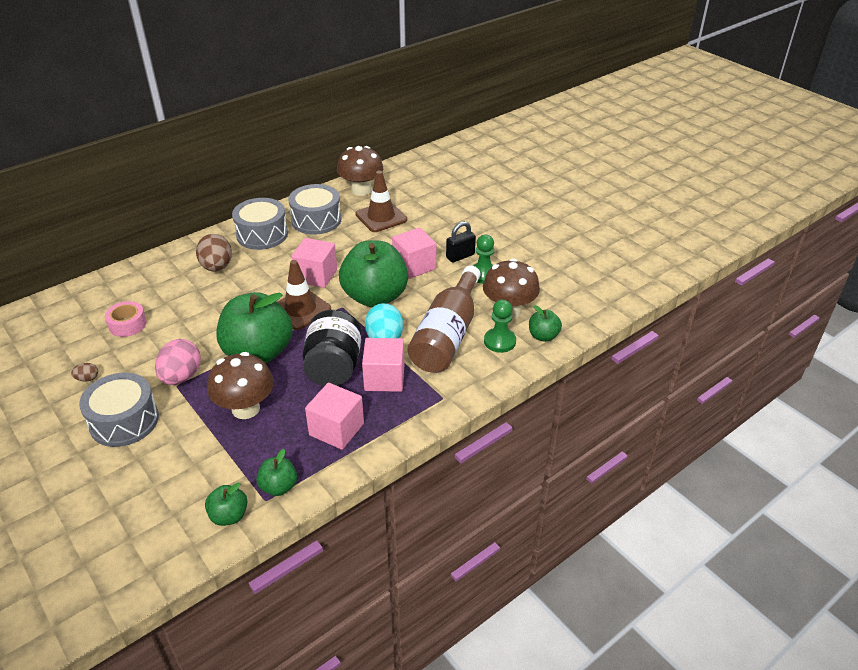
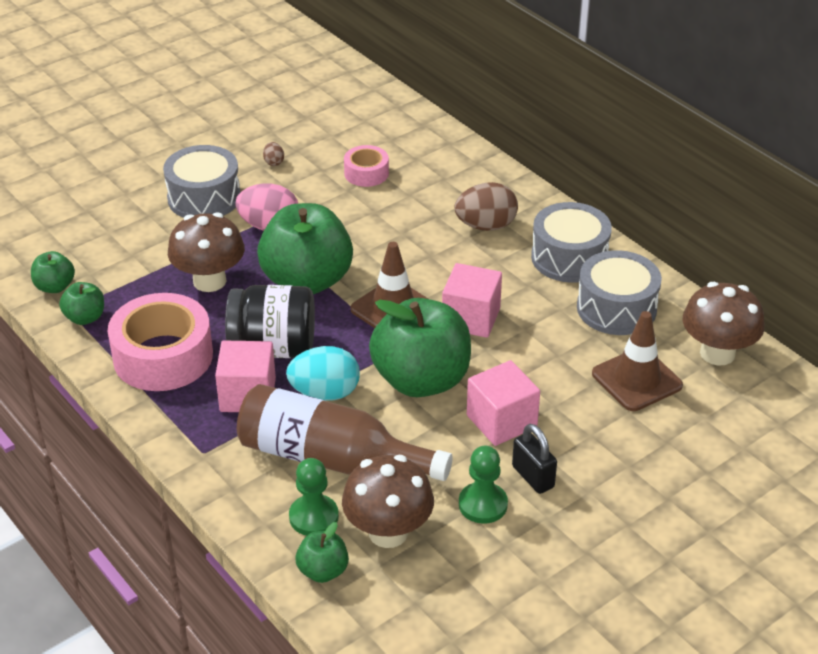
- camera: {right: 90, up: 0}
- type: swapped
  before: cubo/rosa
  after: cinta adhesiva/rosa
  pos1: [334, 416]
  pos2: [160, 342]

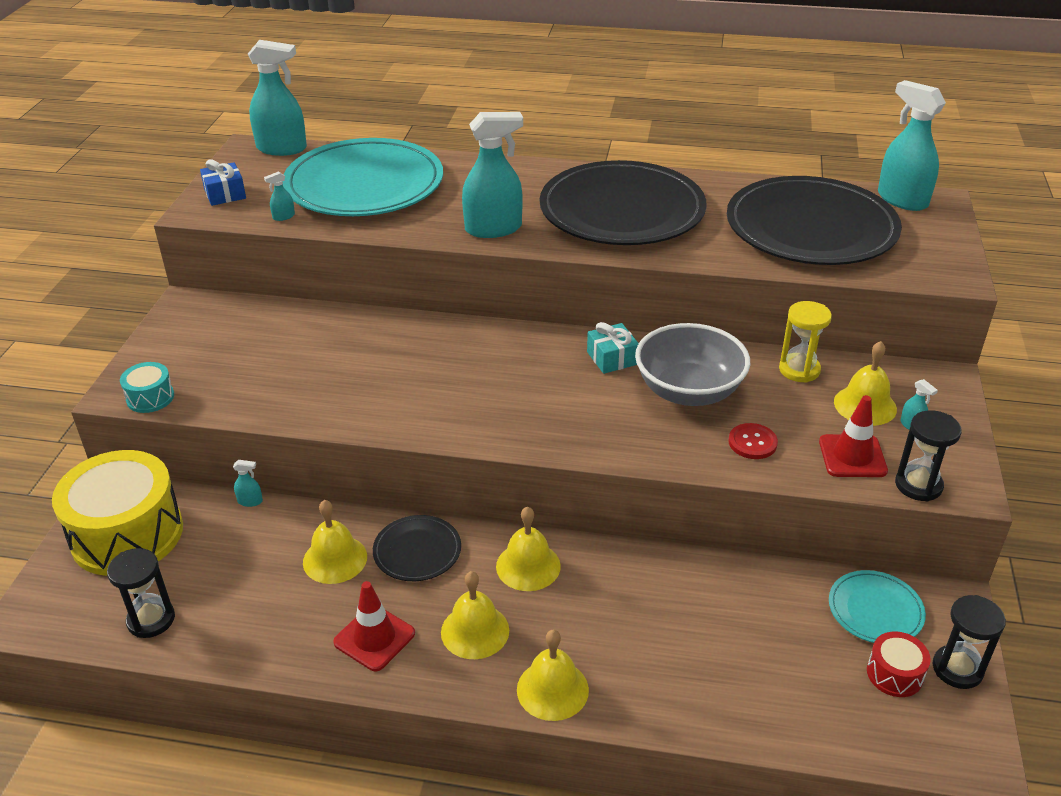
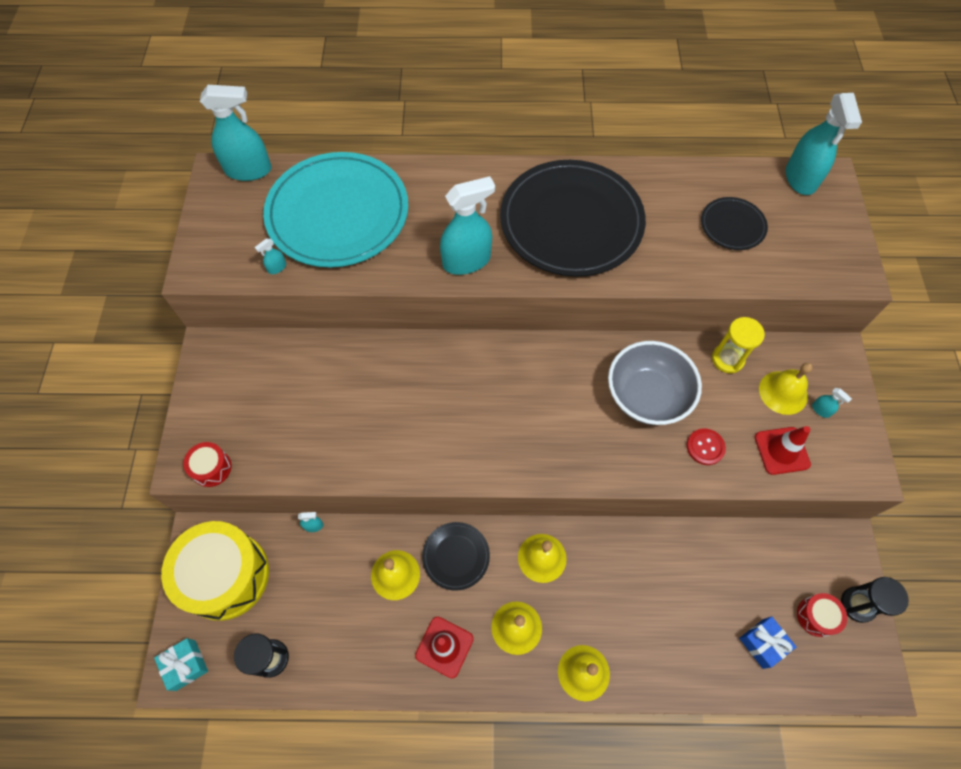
- camera: {right: -10, up: 25}
- type: repainted
  before: tambor/turquesa
  after: tambor/rojo
  pos1: [147, 387]
  pos2: [207, 464]
- type: shifted
  before: regalo/azul
  pos1: [223, 182]
  pos2: [767, 642]
- type: shifted
  before: regalo/turquesa
  pos1: [613, 348]
  pos2: [181, 664]
- type: scaled
  before: plato/negro
  pos1: [814, 220]
  pos2: [734, 223]
  scale: 0.46
- type: gone
  before: plato/turquesa
  pos1: [877, 606]
- type: rotated
  before: pulverizador/turquesa
  pos1: [912, 145]
  pos2: [824, 144]
  turn: -135
- type: gone
  before: reloj de arena/negro
  pos1: [928, 456]

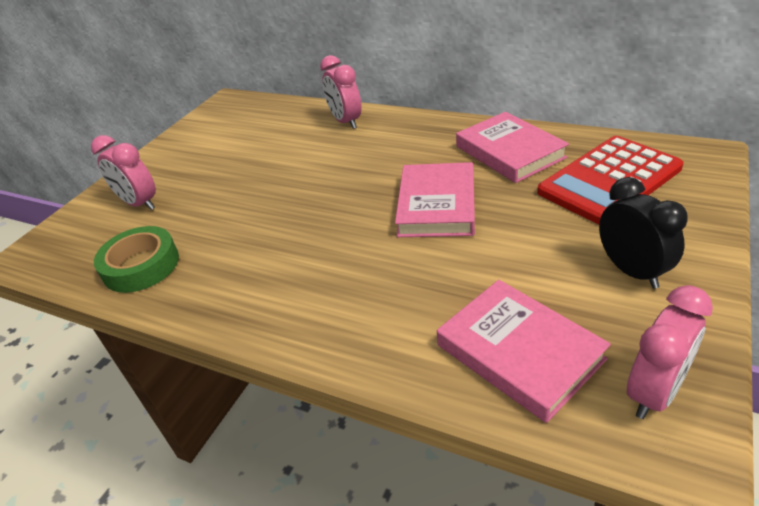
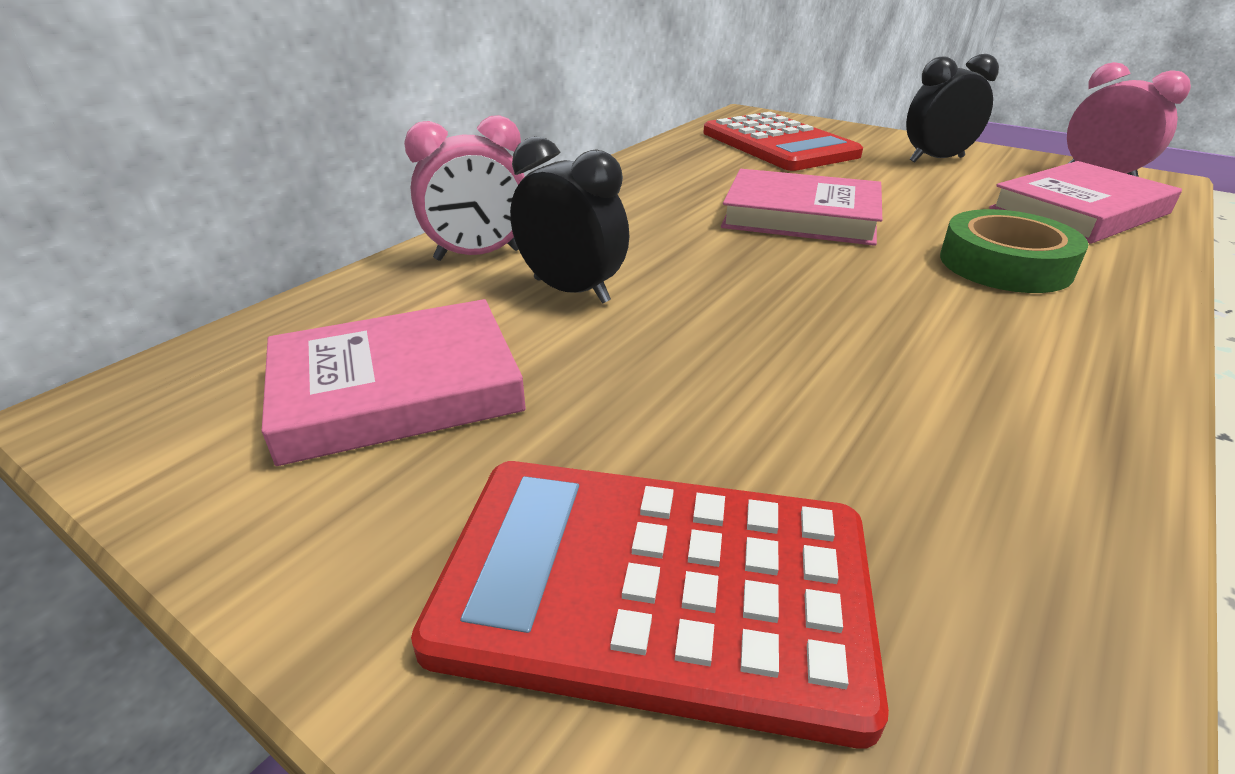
- camera: {right: -85, up: -5}
- type: swapped
  before: despertador/rosa
  after: calculadora/rojo
  pos1: [123, 172]
  pos2: [650, 604]
- type: shifted
  before: cinta adhesiva/verde
  pos1: [136, 259]
  pos2: [1014, 251]
- type: shifted
  before: libro/rosa
  pos1: [512, 147]
  pos2: [394, 382]
- type: new
  after: despertador/negro
  pos2: [569, 220]

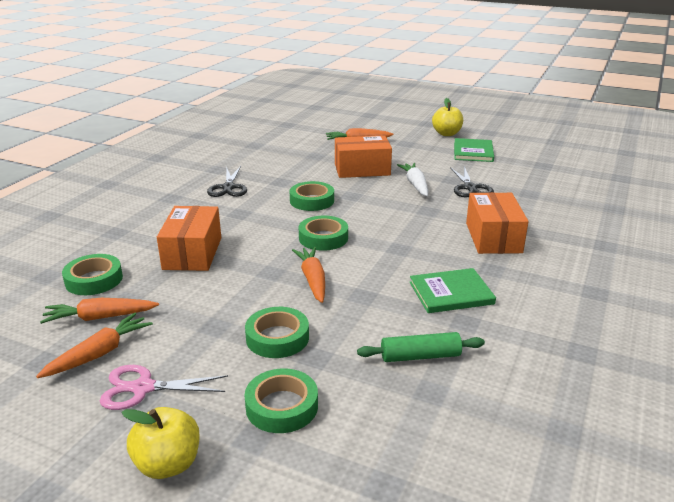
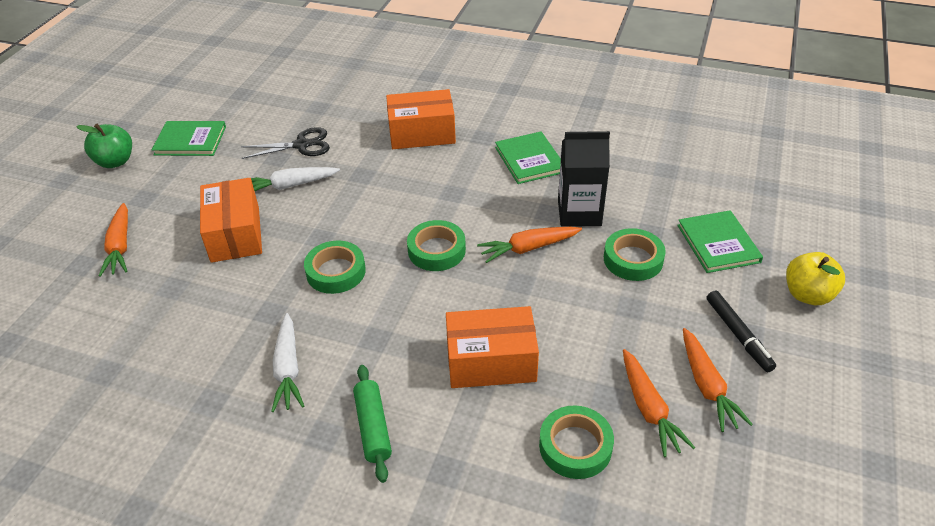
- camera: {right: -95, up: 15}
- type: rotated
  before: zanahoria/naranja
  pos1: [94, 345]
  pos2: [718, 380]
  turn: -135
- type: swapped
  before: tijeras/rosa
  after: rotulador/negro
  pos1: [164, 387]
  pos2: [741, 331]
- type: swapped
  before: tijeras/negro
  after: zanahoria/blanco
  pos1: [227, 181]
  pos2: [287, 362]
- type: swapped
  before: cinta adhesiva/verde
  after: libro/verde
  pos1: [281, 400]
  pos2: [720, 241]
- type: shifted
  before: rodillo/verde
  pos1: [421, 347]
  pos2: [372, 424]
- type: repainted
  before: manzana/amarillo
  after: manzana/verde
  pos1: [447, 117]
  pos2: [104, 146]
- type: new
  after: cartón de leche/negro
  pos2: [584, 179]

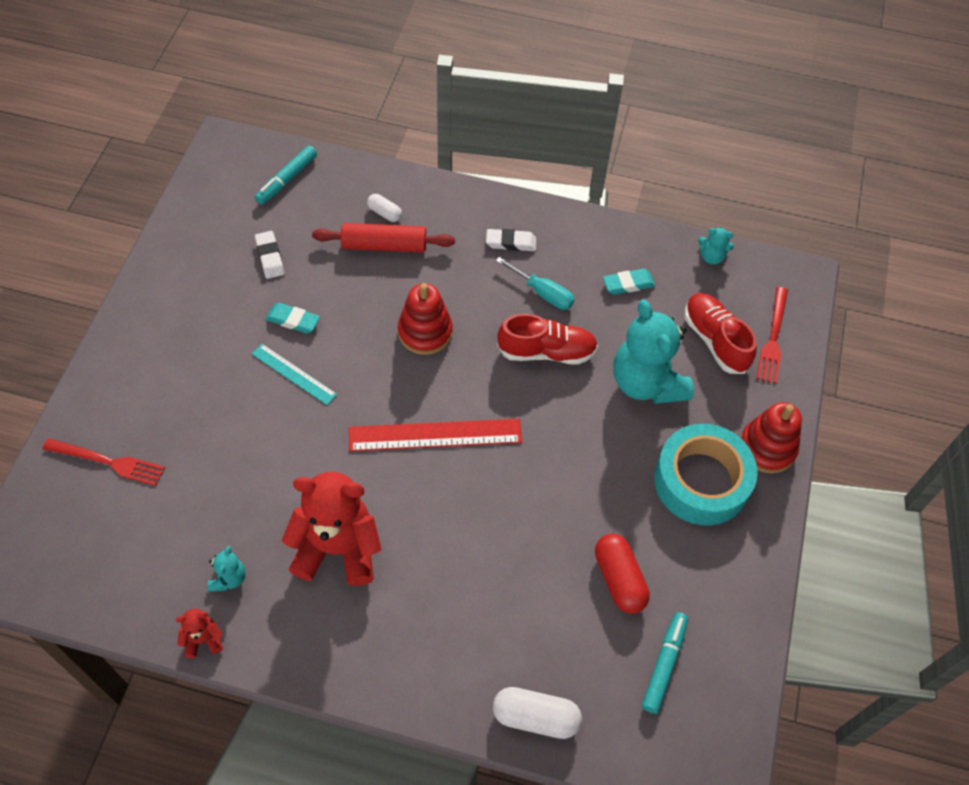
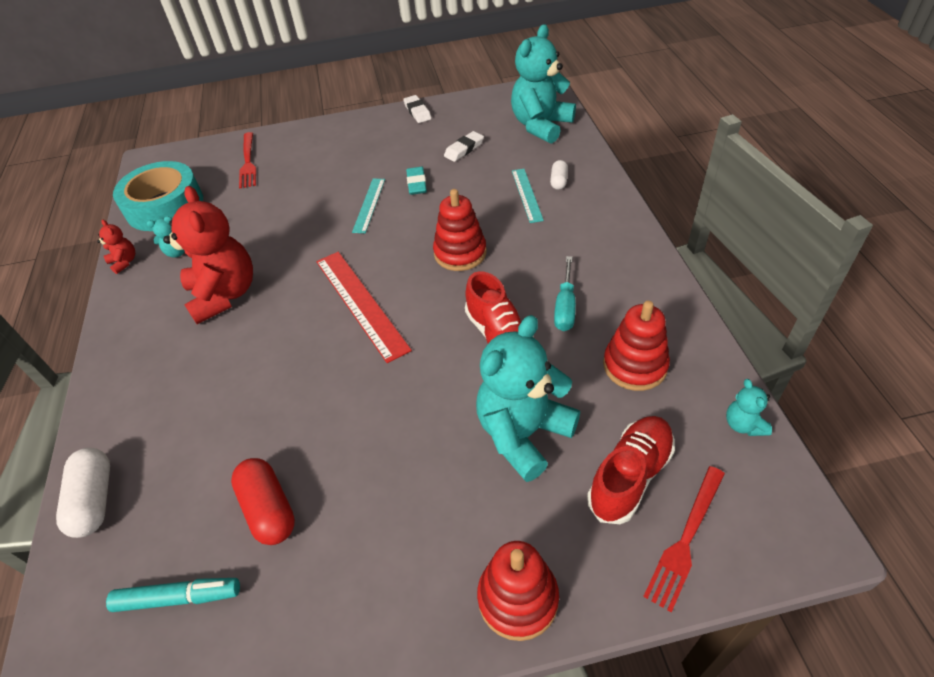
- camera: {right: 70, up: -10}
- type: swapped
  before: rotulador/turquesa
  after: osito/turquesa
  pos1: [286, 175]
  pos2: [543, 84]
- type: swapped
  before: rodillo/rojo
  after: regla/turquesa
  pos1: [383, 237]
  pos2: [528, 196]
- type: shifted
  before: goma de borrar/blanco
  pos1: [511, 240]
  pos2: [417, 109]
- type: rotated
  before: cápsula/rojo
  pos1: [622, 574]
  pos2: [263, 501]
  turn: -75
- type: swapped
  before: goma de borrar/turquesa
  after: juguete apilable/rojo
  pos1: [629, 282]
  pos2: [636, 346]
- type: shifted
  before: cinta adhesiva/turquesa
  pos1: [706, 474]
  pos2: [158, 196]
- type: rotated
  before: tenedor/rojo
  pos1: [772, 335]
  pos2: [684, 539]
  turn: -45

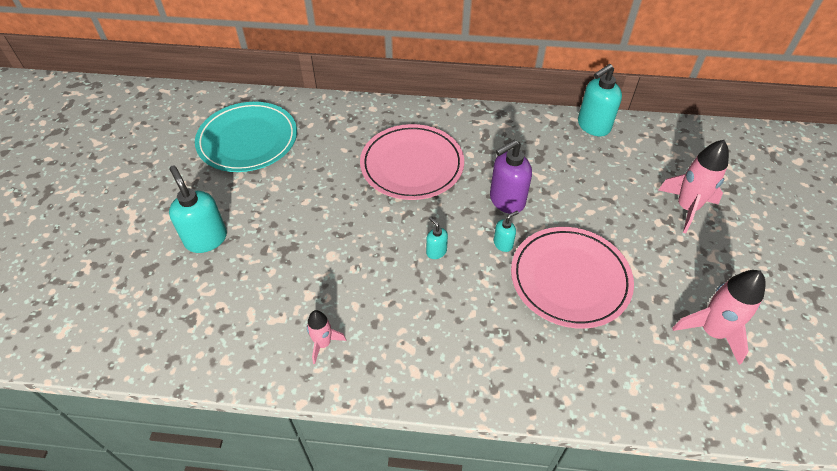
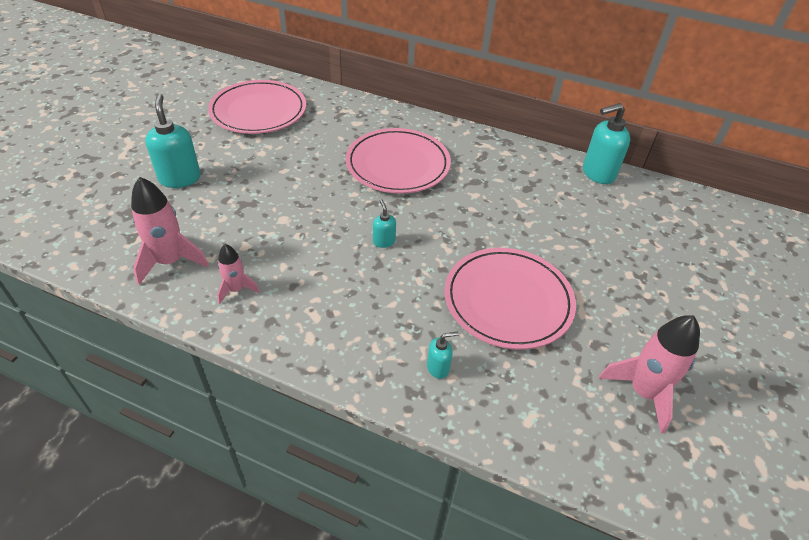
- camera: {right: 15, up: -5}
- type: repainted
  before: plato/turquesa
  after: plato/rosa
  pos1: [246, 137]
  pos2: [257, 107]
- type: gone
  before: dispensador de jabón/morado
  pos1: [511, 177]
- type: shifted
  before: dispensador de jabón/turquesa
  pos1: [506, 231]
  pos2: [443, 355]
- type: shifted
  before: cohete/rosa
  pos1: [694, 187]
  pos2: [170, 231]

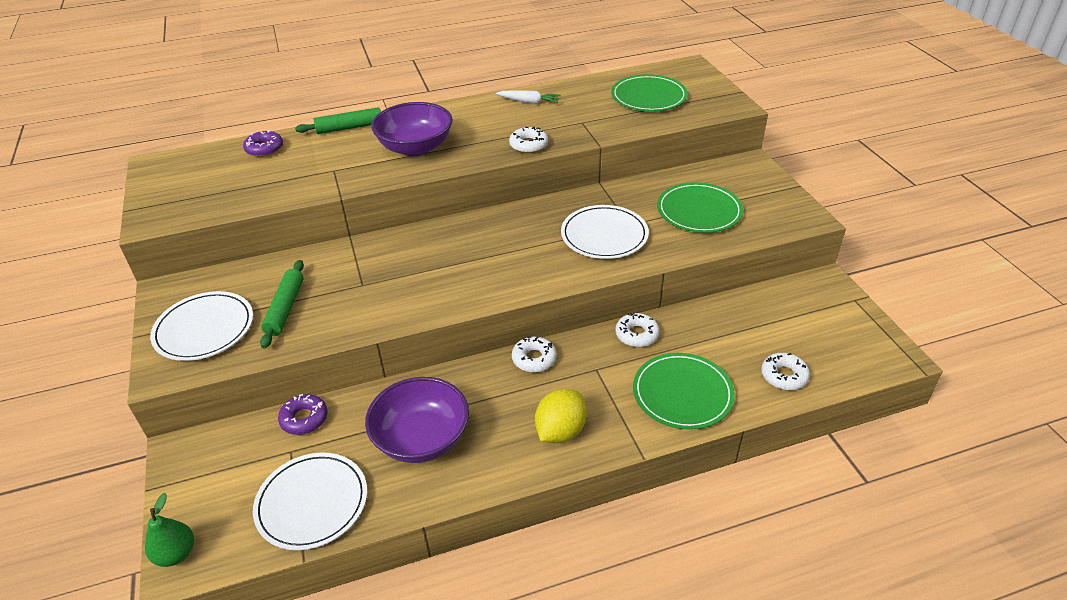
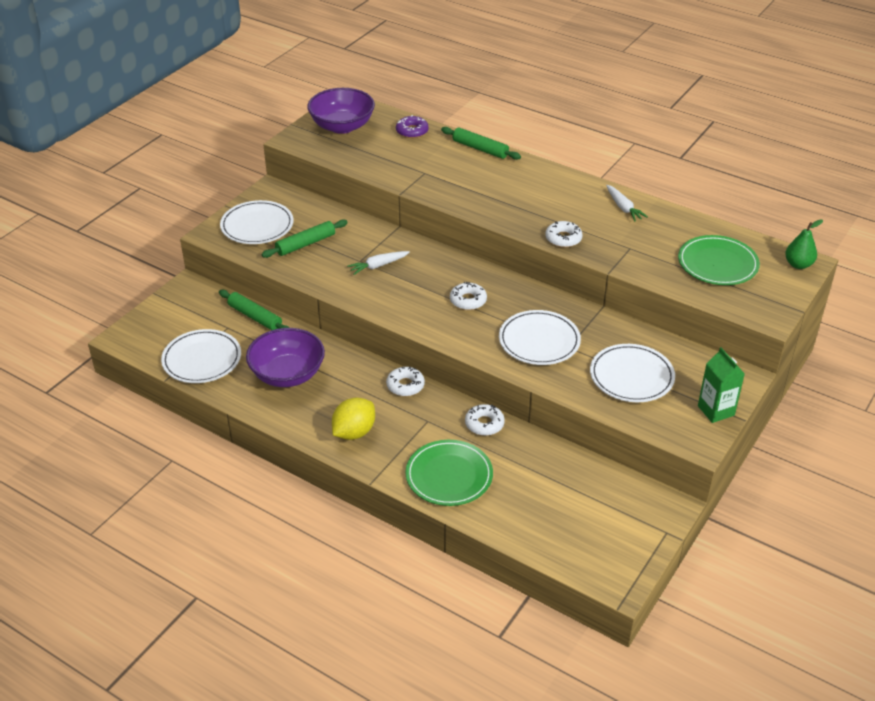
- camera: {right: 50, up: 0}
- type: shifted
  before: pera/verde
  pos1: [169, 530]
  pos2: [804, 244]
- type: swapped
  before: rosquilla/morado
  after: rodillo/verde
  pos1: [303, 414]
  pos2: [254, 310]
- type: shifted
  before: cuenco/morado
  pos1: [412, 129]
  pos2: [341, 111]
- type: rotated
  before: limón/amarillo
  pos1: [561, 416]
  pos2: [353, 419]
  turn: -45
- type: repainted
  before: plato/verde
  after: plato/blanco
  pos1: [700, 207]
  pos2: [632, 373]
- type: shifted
  before: rosquilla/blanco
  pos1: [785, 371]
  pos2: [468, 296]
- type: new
  after: zanahoria/blanco
  pos2: [378, 263]
- type: new
  after: cartón de leche/verde
  pos2: [721, 385]

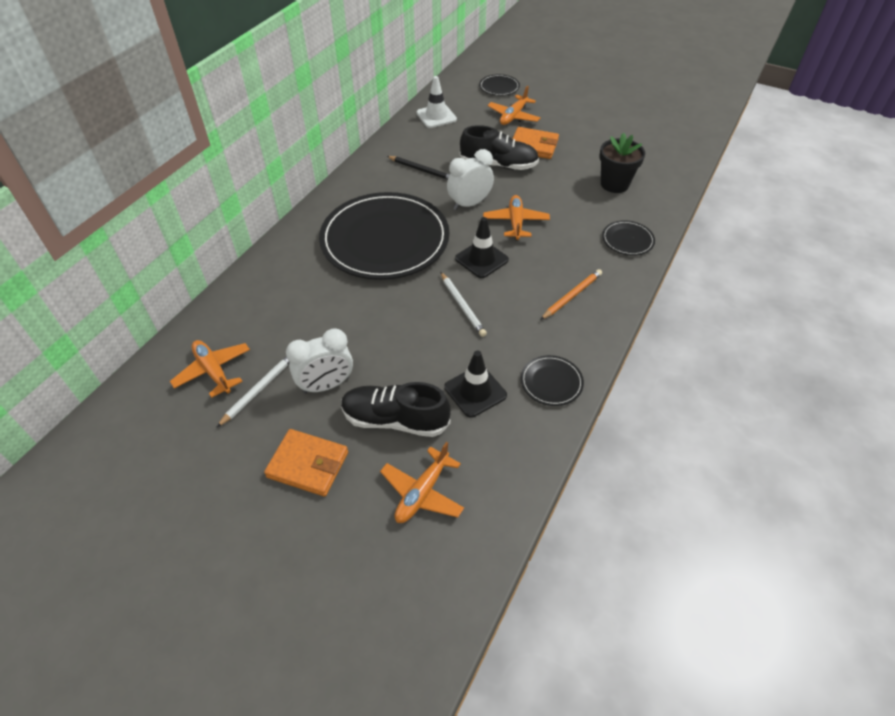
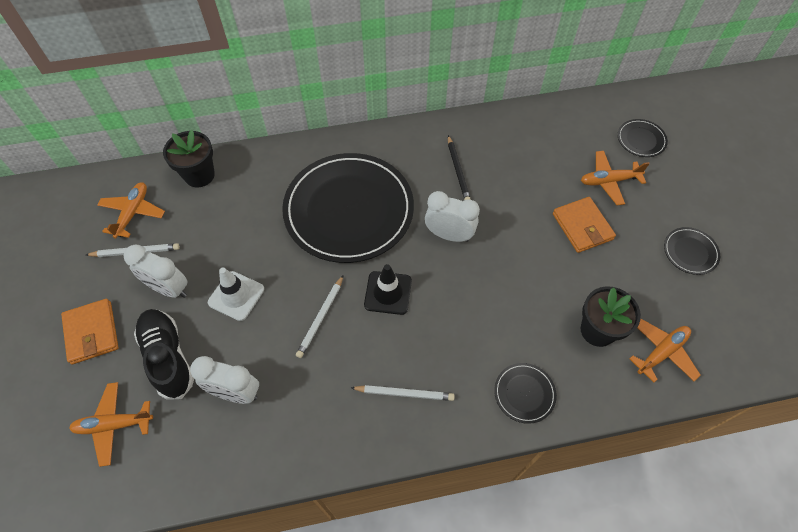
- camera: {right: 50, up: 10}
- type: shifted
  before: cono de tráfico/blanco
  pos1: [436, 102]
  pos2: [236, 294]
- type: swapped
  before: cono de tráfico/negro
  after: despertador/blanco
  pos1: [475, 384]
  pos2: [224, 380]
- type: gone
  before: zapato/negro
  pos1: [499, 147]
- type: shifted
  before: avión/naranja
  pos1: [516, 217]
  pos2: [665, 350]
- type: shifted
  before: plato/negro
  pos1: [552, 380]
  pos2: [692, 251]
- type: repainted
  before: lápiz/naranja
  after: lápiz/blanco
  pos1: [571, 294]
  pos2: [403, 393]
- type: new
  after: maceta/negro
  pos2: [189, 159]

